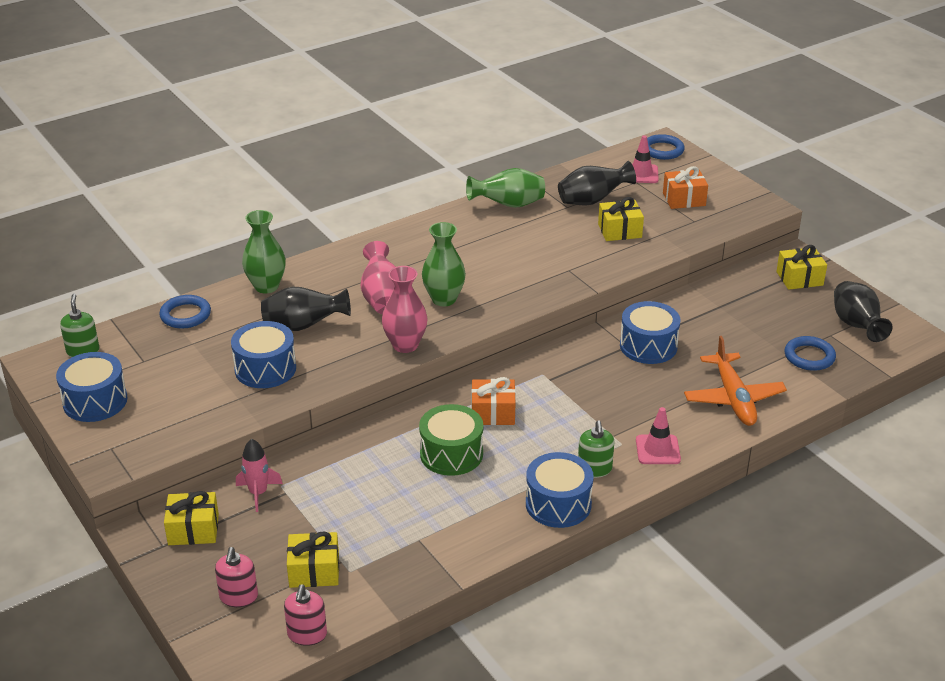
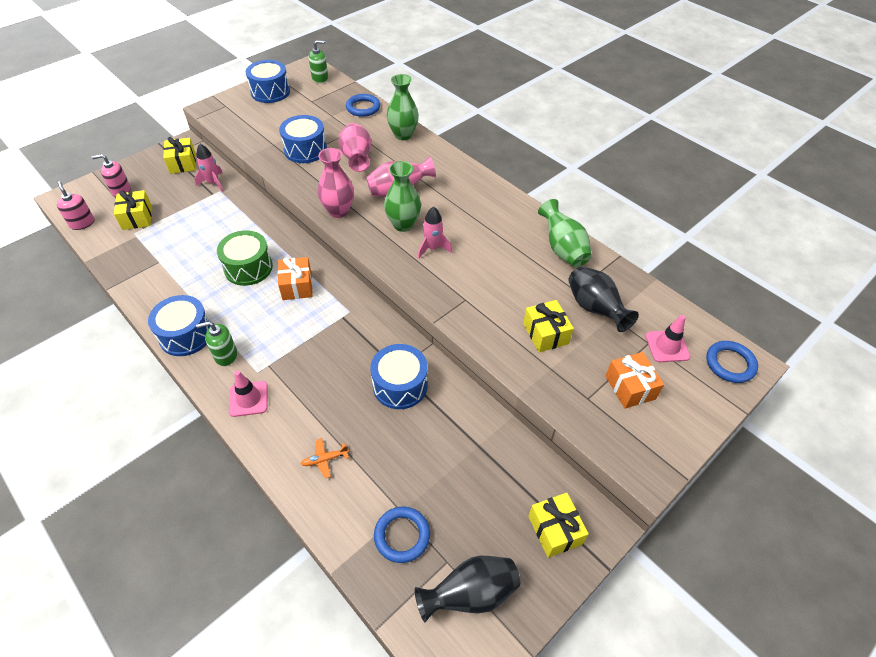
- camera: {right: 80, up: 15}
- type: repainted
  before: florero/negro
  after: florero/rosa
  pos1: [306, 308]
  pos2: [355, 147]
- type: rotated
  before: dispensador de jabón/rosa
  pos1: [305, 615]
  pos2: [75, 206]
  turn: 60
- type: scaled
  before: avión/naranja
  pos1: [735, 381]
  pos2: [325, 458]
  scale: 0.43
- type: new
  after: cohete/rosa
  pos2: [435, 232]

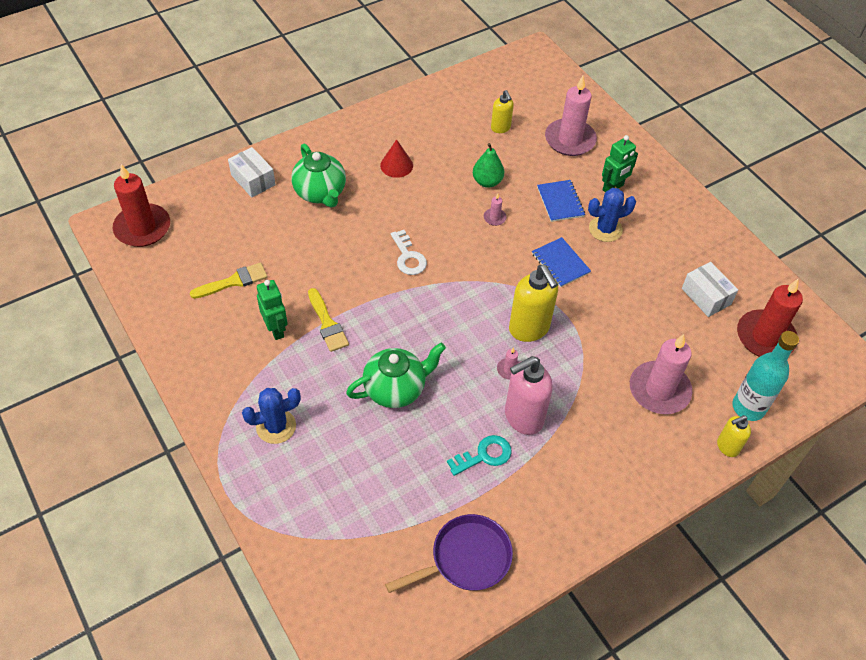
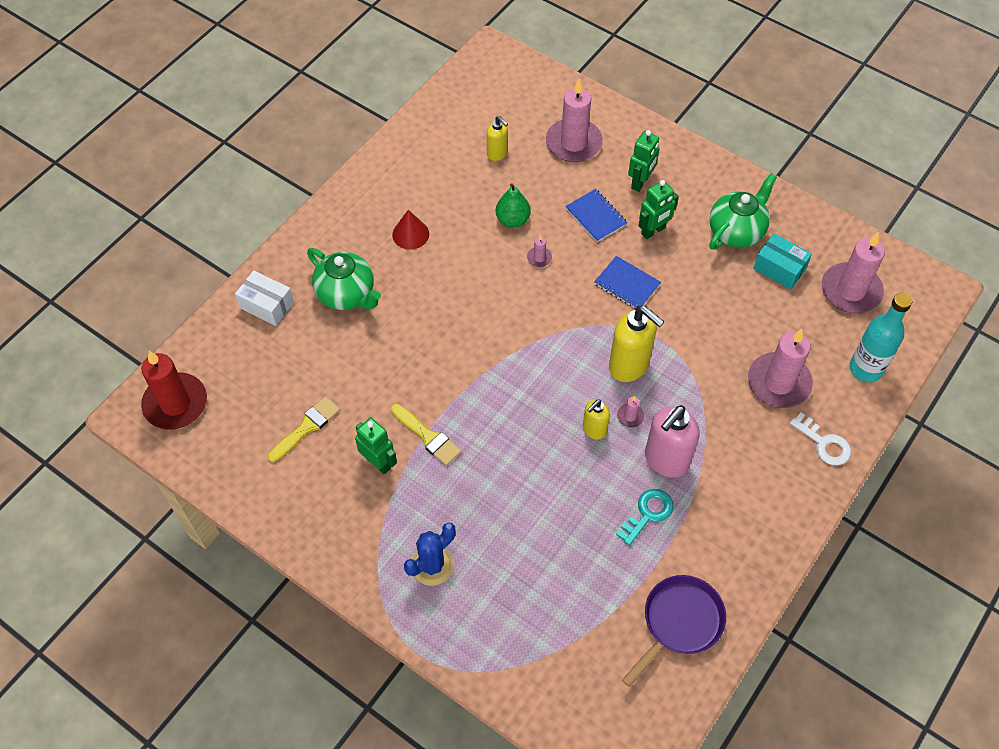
- camera: {right: -20, up: 5}
- type: shifted
  before: tetera/verde
  pos1: [396, 375]
  pos2: [743, 211]
- type: shifted
  before: llave/blanco
  pos1: [409, 252]
  pos2: [820, 438]
- type: swapped
  before: cactus/azul
  after: robot/verde
  pos1: [612, 215]
  pos2: [659, 209]
- type: repainted
  before: caja/blanco
  after: caja/turquesa
  pos1: [710, 289]
  pos2: [782, 261]
- type: shifted
  before: dispensador de jabón/amarillo
  pos1: [734, 436]
  pos2: [596, 419]
- type: repainted
  before: vela/rojo
  after: vela/rosa
  pos1: [770, 318]
  pos2: [853, 272]

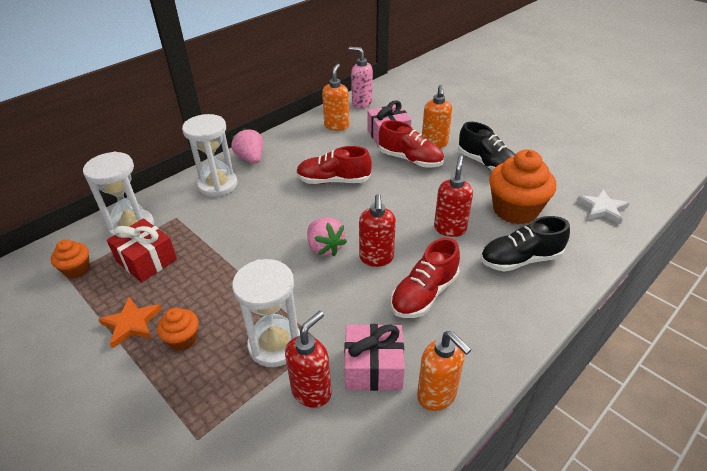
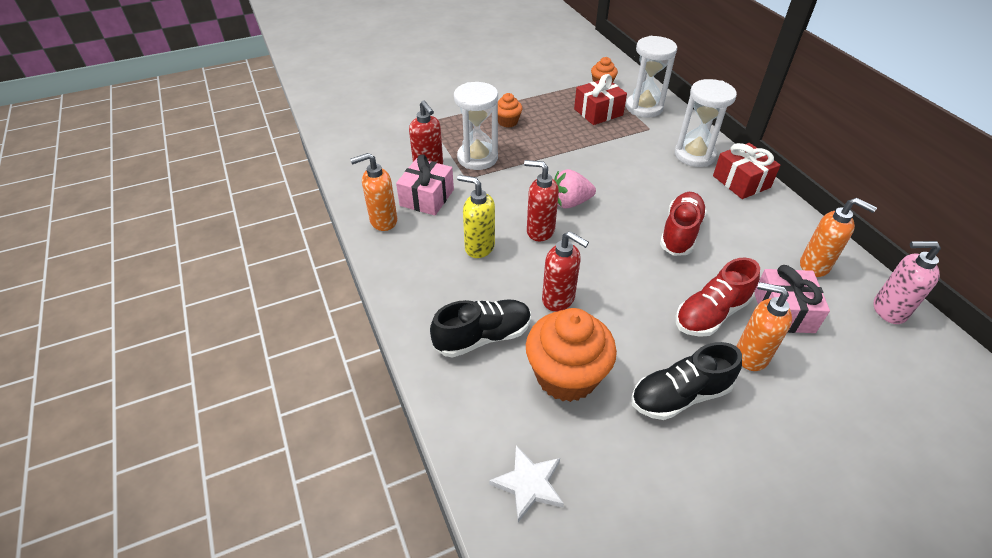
- camera: {right: 110, up: 5}
- type: gone
  before: estrella/naranja
  pos1: [130, 323]
- type: swapped
  before: fresa/rosa
  after: regalo/rojo
  pos1: [247, 146]
  pos2: [747, 171]
- type: rotated
  before: dispensador de jabón/rosa
  pos1: [361, 78]
  pos2: [907, 282]
  turn: -135
- type: swapped
  before: zapato/rojo
  after: dispensador de jabón/amarillo
  pos1: [425, 278]
  pos2: [476, 216]
- type: rotated
  before: zapato/negro
  pos1: [525, 244]
  pos2: [480, 328]
  turn: 60

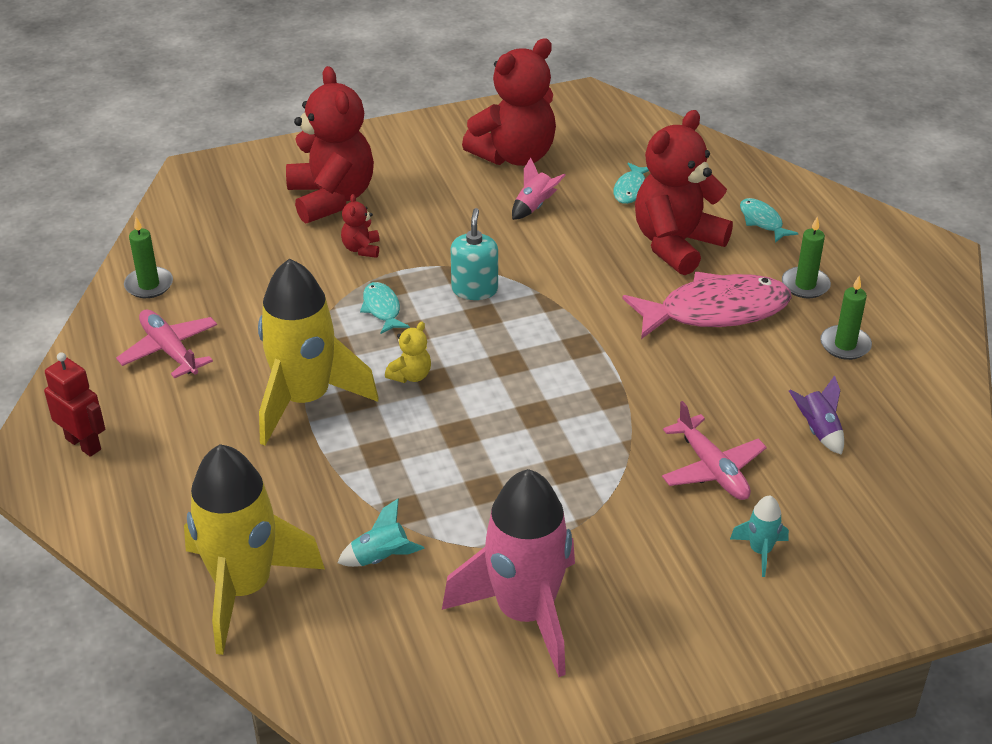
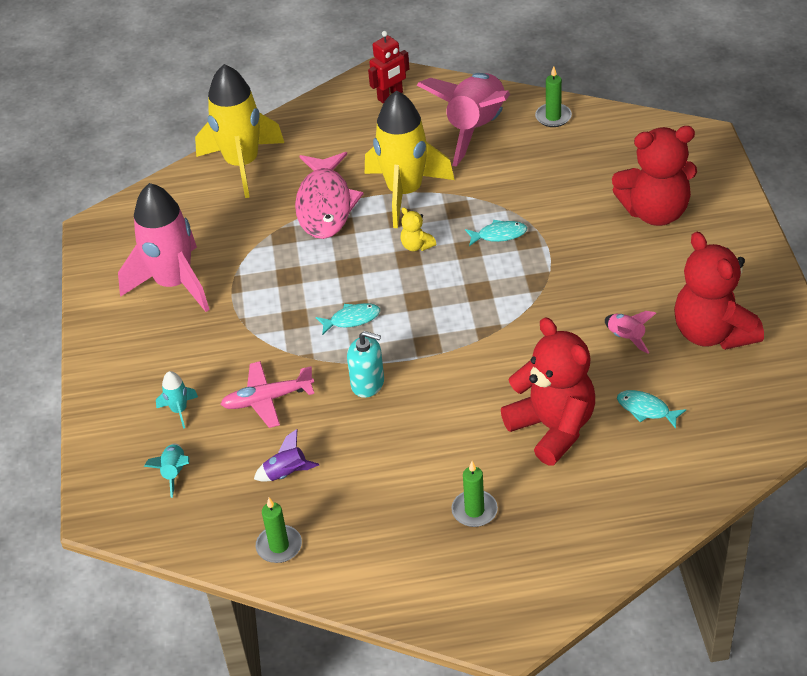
- camera: {right: 105, up: 5}
- type: swapped
  before: avión/rosa
  after: cohete/rosa
  pos1: [166, 343]
  pos2: [463, 120]
- type: shifted
  before: cohete/turquesa
  pos1: [381, 533]
  pos2: [166, 471]
- type: gone
  before: osito/rojo
  pos1: [360, 226]
- type: shifted
  before: dispensador de jabón/turquesa
  pos1: [474, 254]
  pos2: [365, 364]
- type: shifted
  before: pez/rosa
  pos1: [707, 305]
  pos2: [329, 195]
- type: shifted
  before: pez/turquesa
  pos1: [769, 220]
  pos2: [348, 319]
- type: shifted
  before: vela/verde
  pos1: [846, 318]
  pos2: [279, 530]

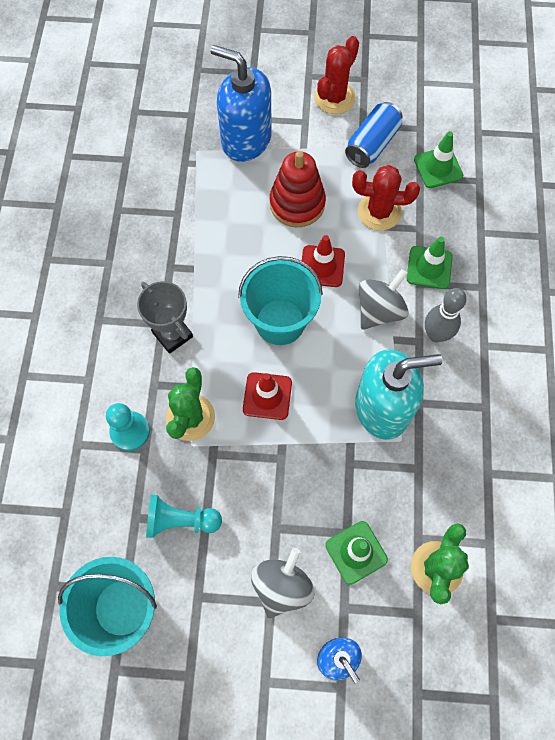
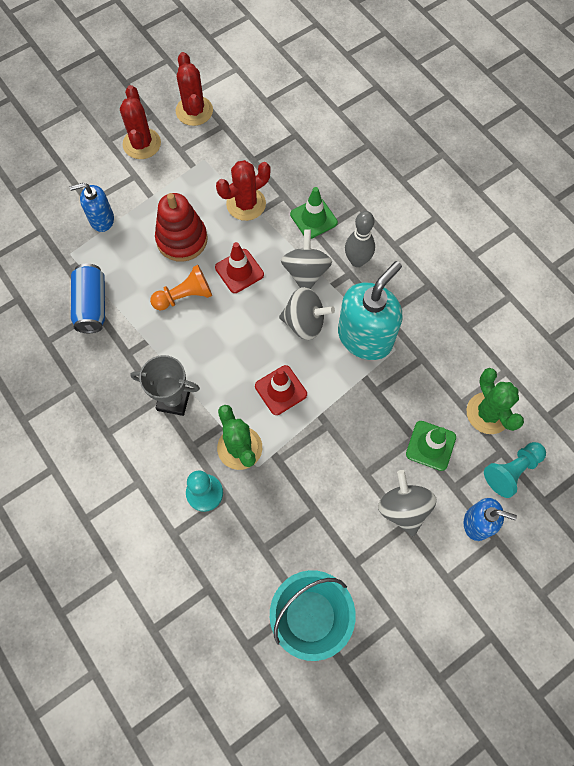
- camera: {right: -40, up: 0}
- type: shifted
  before: peón/turquesa
  pos1: [184, 516]
  pos2: [515, 470]
- type: scaled
  before: dispensador de jabón/azul
  pos1: [241, 103]
  pos2: [92, 207]
  scale: 0.56
- type: gone
  before: balde/turquesa
  pos1: [280, 300]
- type: shifted
  before: lata/azul
  pos1: [373, 135]
  pos2: [88, 298]
- type: gone
  before: cono de tráfico/verde
  pos1: [438, 159]
- type: new
  after: peón/naranja
  pos2: [181, 287]
- type: new
  after: cactus/rojo
  pos2: [194, 89]
- type: new
  after: peonza/gris
  pos2: [307, 313]

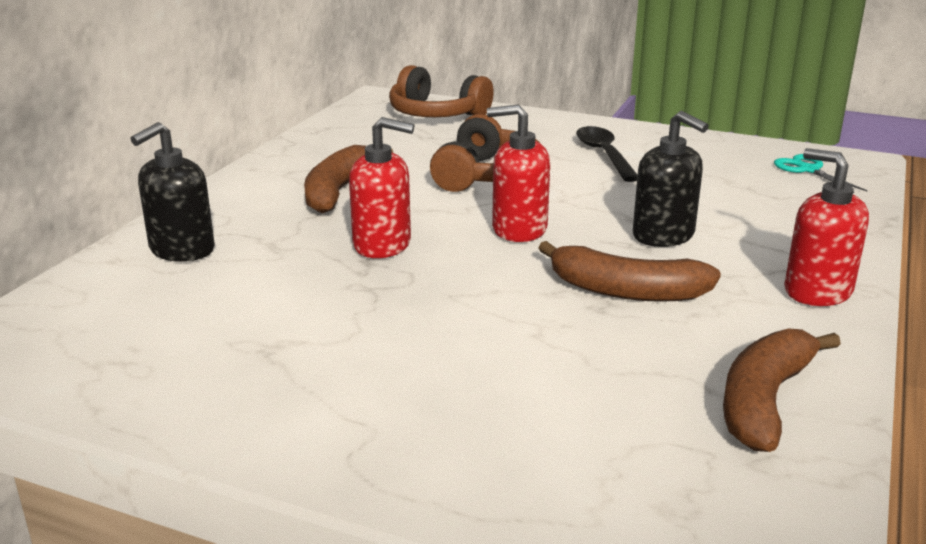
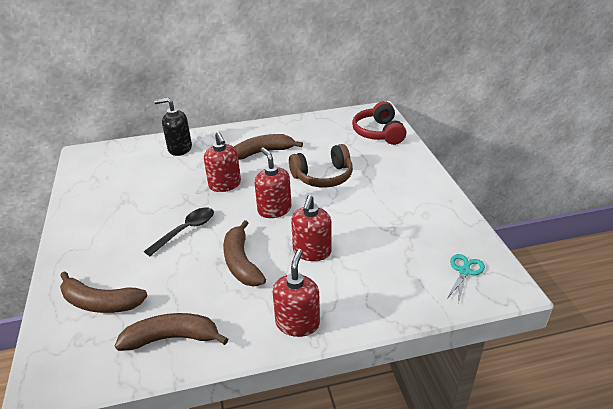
- camera: {right: 55, up: 10}
- type: repainted
  before: auriculares/marrón
  after: auriculares/rojo
  pos1: [441, 91]
  pos2: [379, 123]
- type: shifted
  before: cuchara/negro
  pos1: [607, 154]
  pos2: [179, 231]
- type: repainted
  before: dispensador de jabón/negro
  after: dispensador de jabón/rojo
  pos1: [671, 179]
  pos2: [311, 228]
- type: new
  after: plátano/marrón
  pos2: [104, 292]

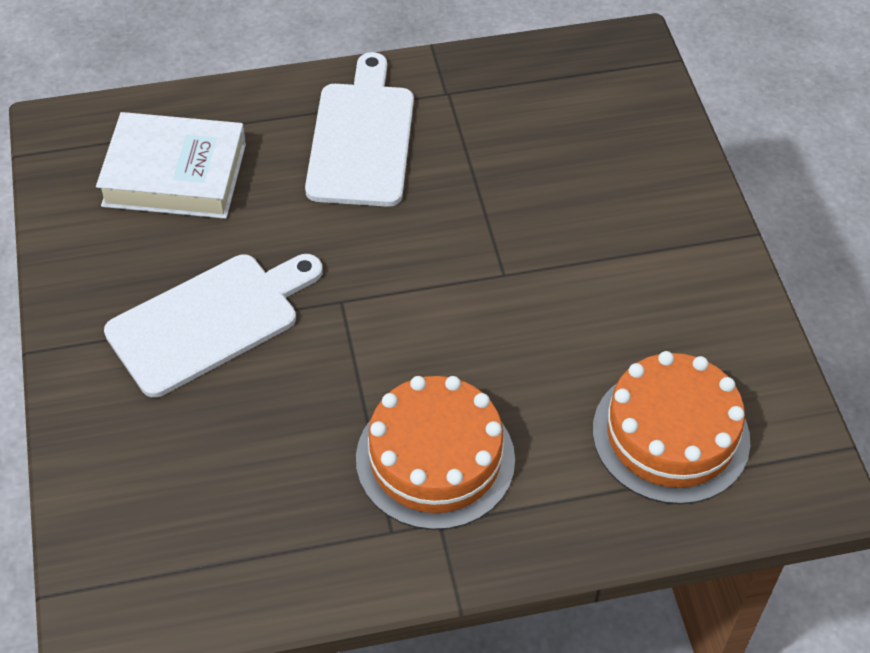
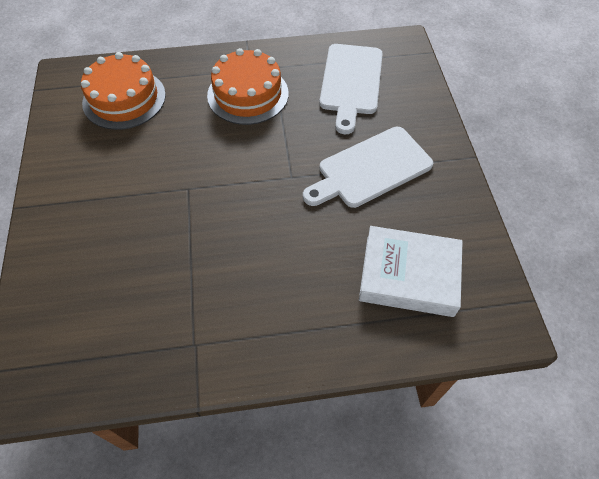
- camera: {right: -175, up: 5}
- type: shifted
  before: tabla de cortar/blanco
  pos1: [359, 129]
  pos2: [351, 89]

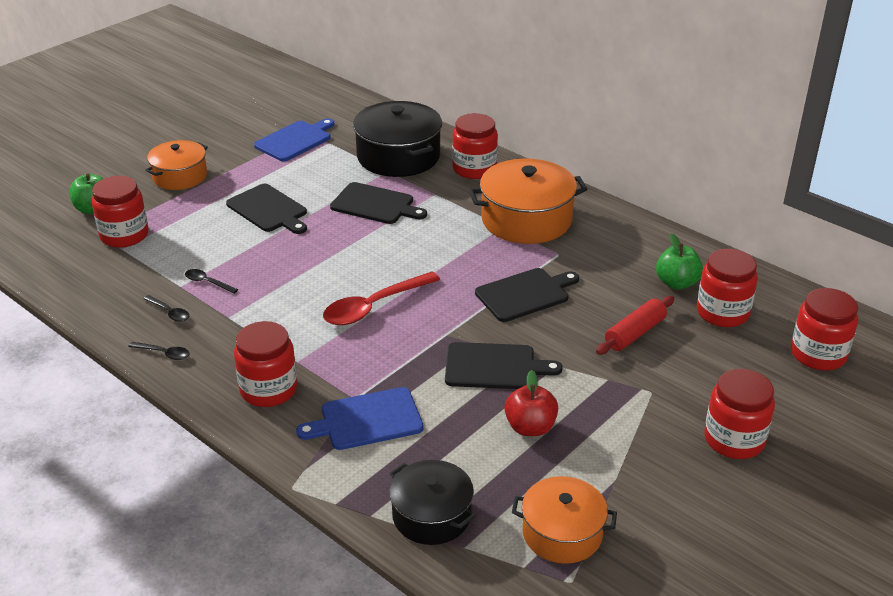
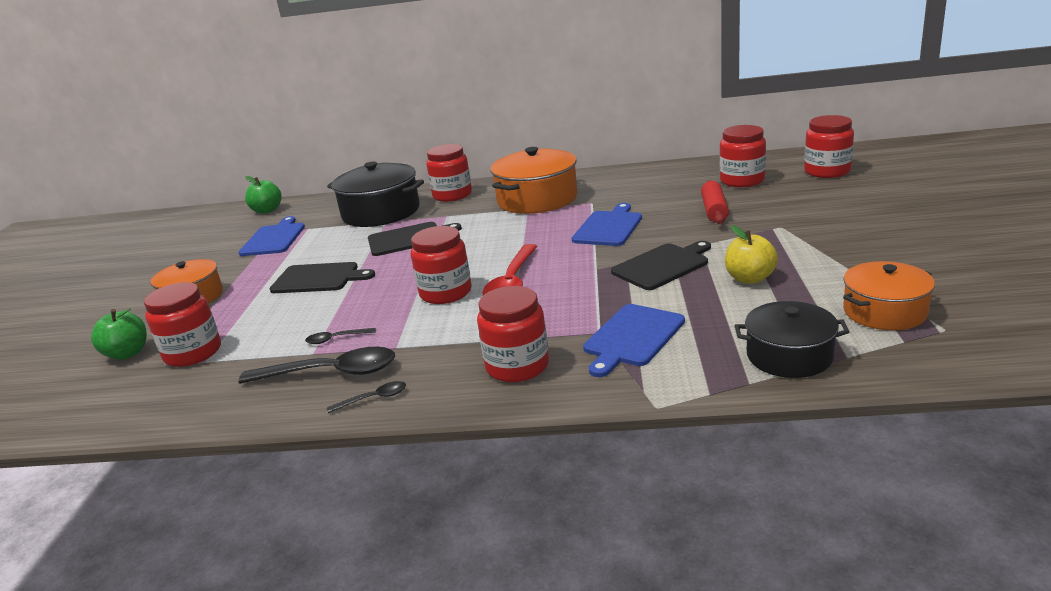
- camera: {right: -35, up: -10}
- type: scaled
  before: cuchara/negro
  pos1: [166, 308]
  pos2: [316, 365]
  scale: 2.12
- type: repainted
  before: tabla de cortar/negro
  after: tabla de cortar/azul
  pos1: [527, 295]
  pos2: [607, 224]
- type: repainted
  before: manzana/rojo
  after: manzana/amarillo
  pos1: [531, 403]
  pos2: [751, 254]
- type: shifted
  before: manzana/verde
  pos1: [679, 262]
  pos2: [263, 195]
- type: shifted
  before: tarro/rojo
  pos1: [739, 414]
  pos2: [441, 265]

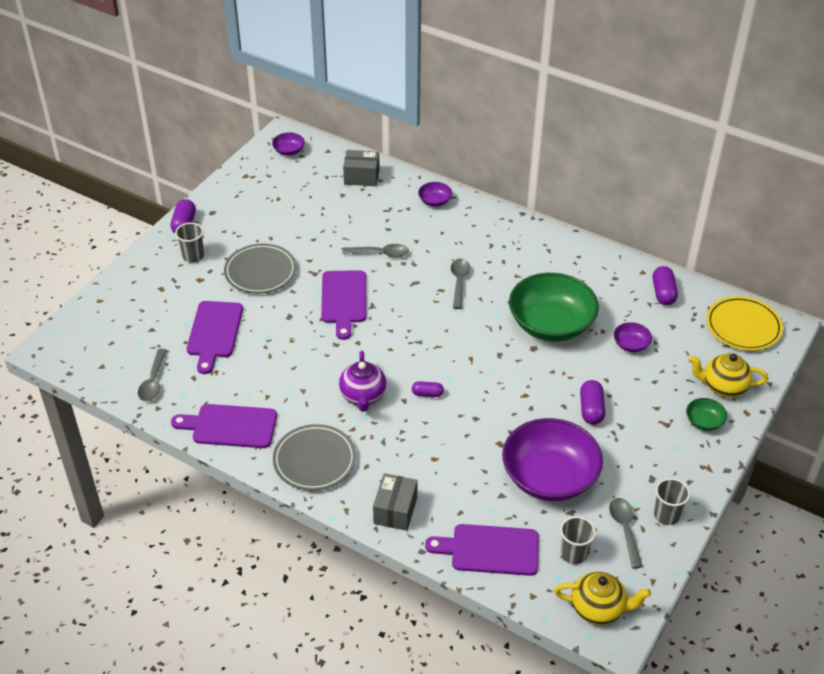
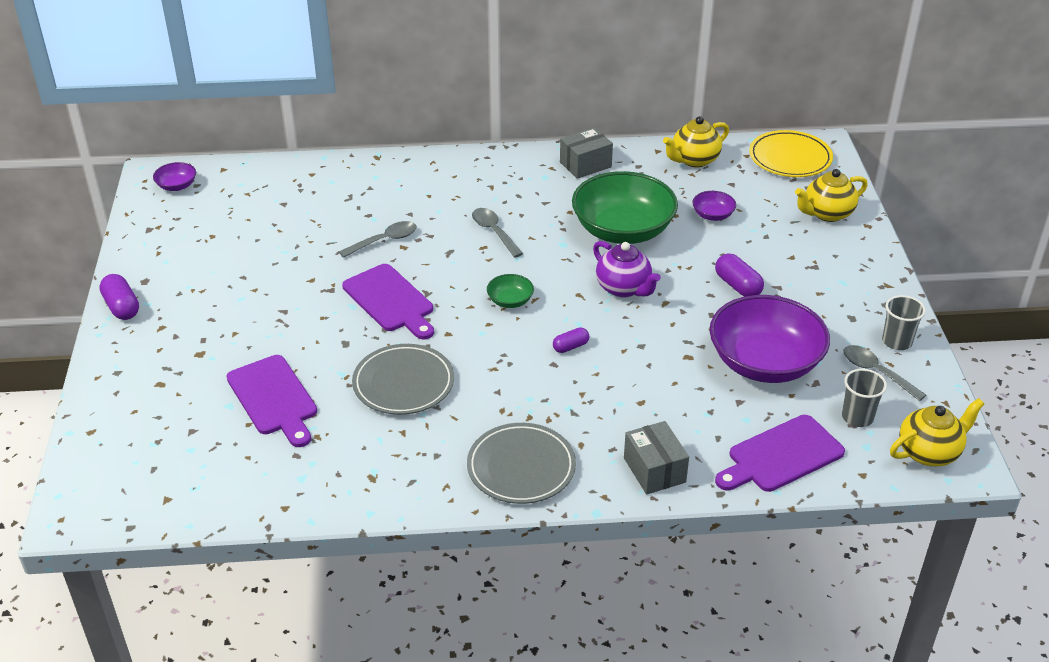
- camera: {right: -35, up: -5}
- type: gone
  before: cuchara/gris
  pos1: [152, 375]
- type: gone
  before: tabla de cortar/morado
  pos1: [224, 426]
- type: gone
  before: vaso/gris
  pos1: [189, 242]
- type: shifted
  before: plato/gris
  pos1: [260, 268]
  pos2: [403, 379]
- type: shifted
  before: tetera/morado
  pos1: [362, 381]
  pos2: [627, 269]
- type: shifted
  before: caja/gris
  pos1: [361, 168]
  pos2: [586, 153]
- type: gone
  before: cuenco/morado
  pos1: [435, 194]
- type: swapped
  before: cápsula/morado
  after: tetera/amarillo
  pos1: [665, 285]
  pos2: [696, 141]
- type: shifted
  before: cuenco/verde
  pos1: [706, 414]
  pos2: [510, 291]

